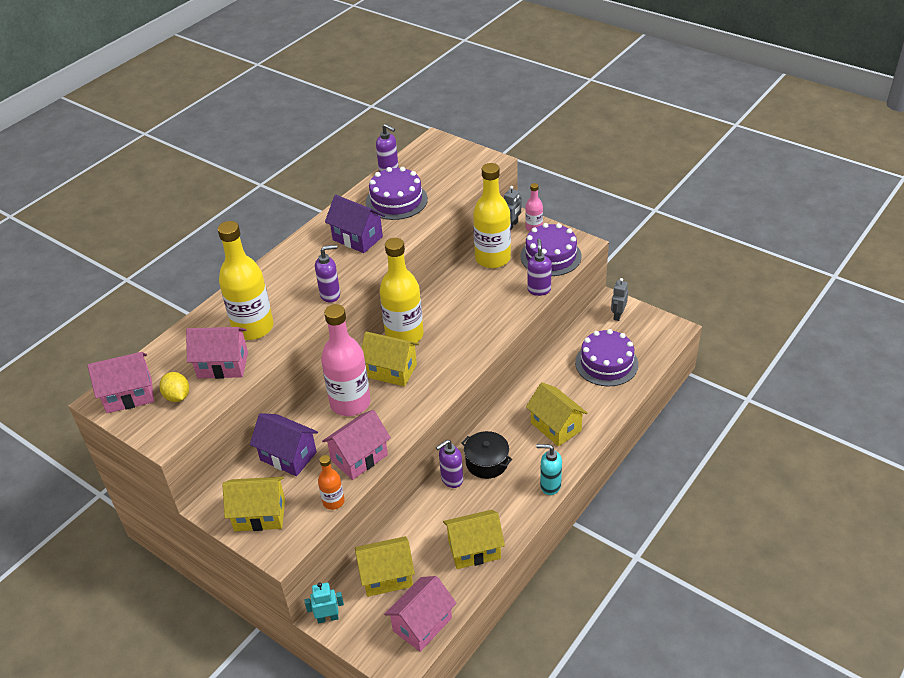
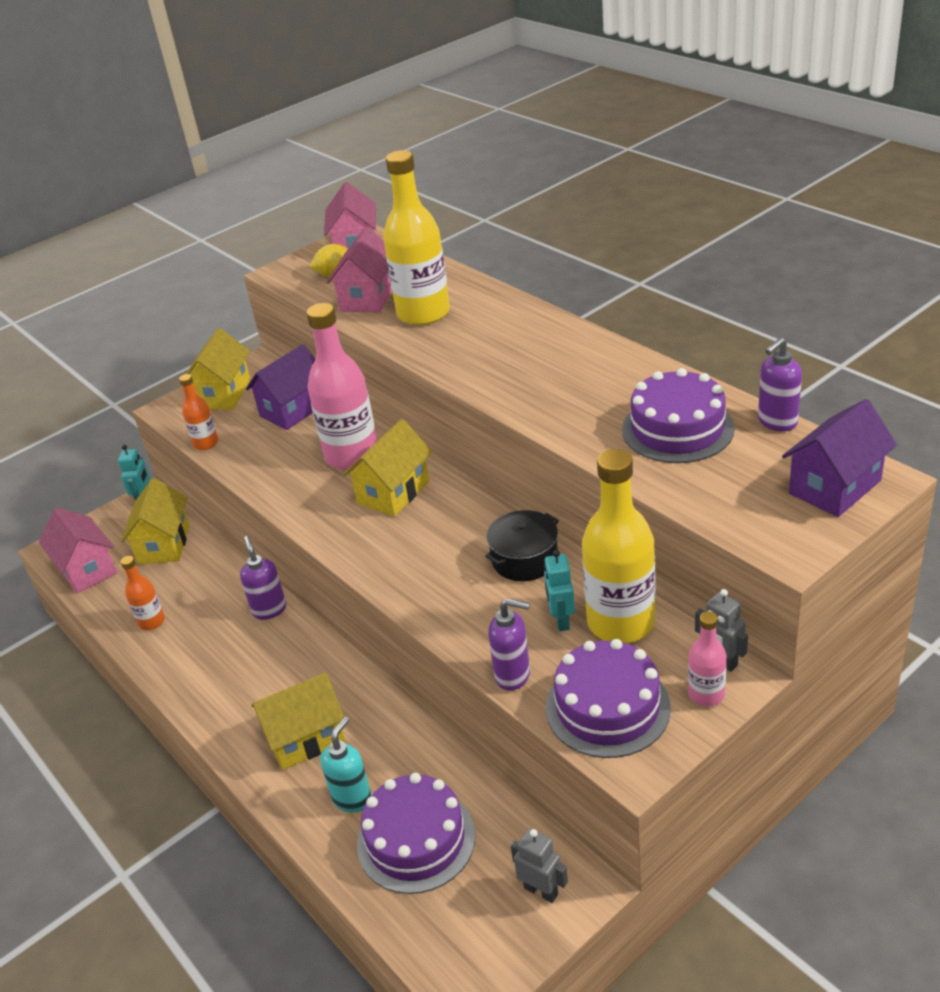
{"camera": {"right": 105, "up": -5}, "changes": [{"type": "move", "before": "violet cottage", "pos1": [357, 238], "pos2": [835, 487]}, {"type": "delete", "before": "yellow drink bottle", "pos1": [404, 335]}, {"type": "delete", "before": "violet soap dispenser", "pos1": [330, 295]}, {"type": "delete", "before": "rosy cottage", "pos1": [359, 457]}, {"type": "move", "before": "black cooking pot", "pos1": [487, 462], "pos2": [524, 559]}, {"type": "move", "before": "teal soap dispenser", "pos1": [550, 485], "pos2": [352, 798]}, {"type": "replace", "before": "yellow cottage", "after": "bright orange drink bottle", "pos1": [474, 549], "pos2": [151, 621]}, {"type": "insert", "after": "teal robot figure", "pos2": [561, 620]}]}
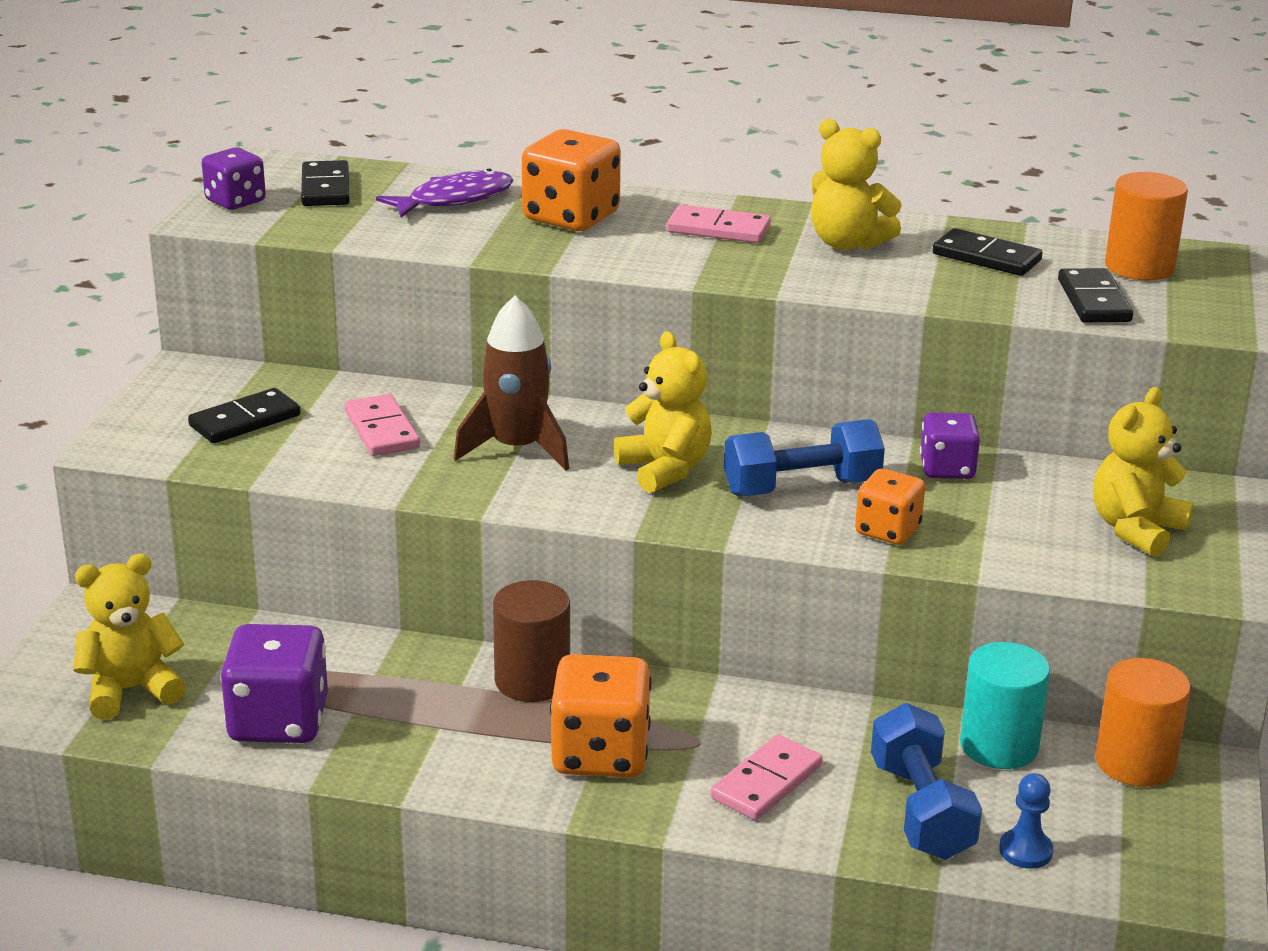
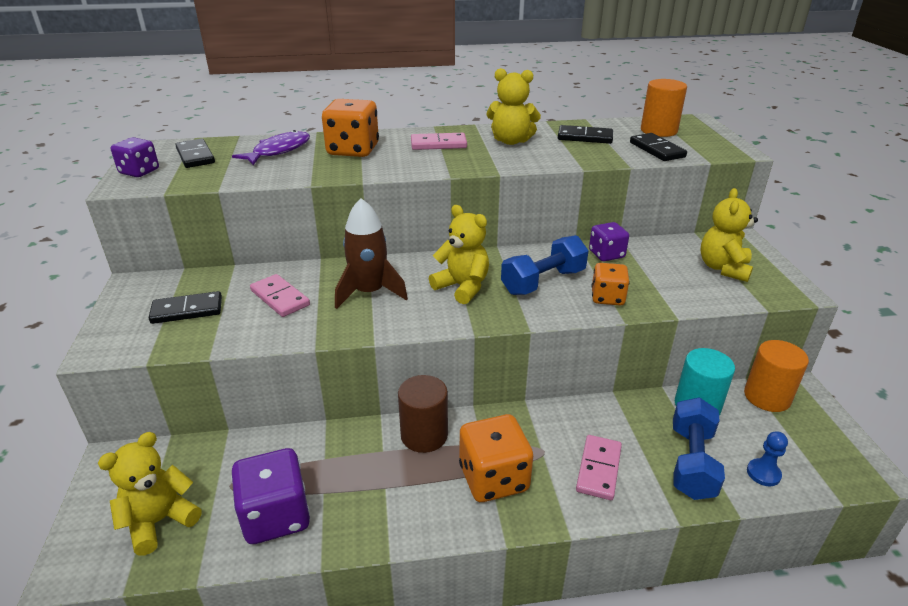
{"camera": {"right": -20, "up": 5}, "changes": [{"type": "rotate", "before": "black domino piece", "pos1": [245, 421], "pos2": [187, 310], "turn": 45}, {"type": "rotate", "before": "blue free weight", "pos1": [921, 810], "pos2": [691, 462], "turn": 45}]}
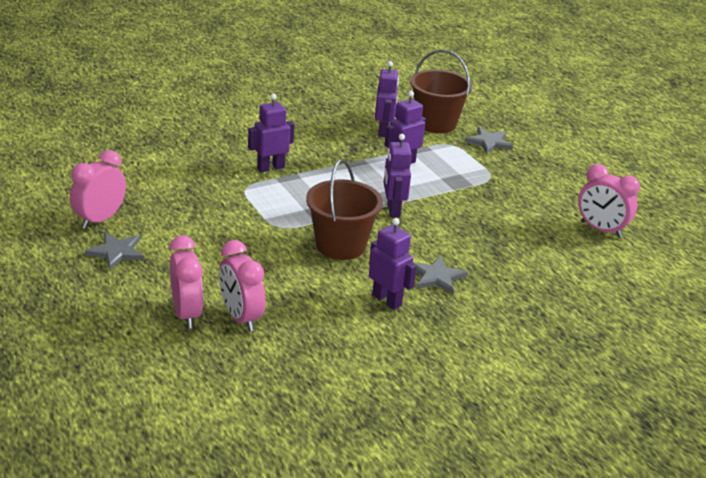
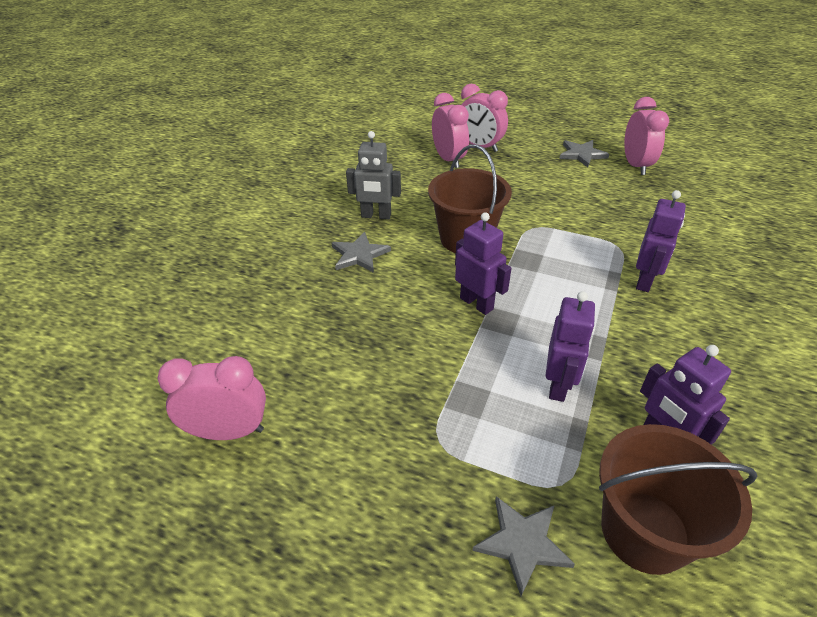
{"camera": {"right": 145, "up": 10}, "changes": [{"type": "recolor", "before": "violet robot figure", "after": "ash-grey robot figure", "pos1": [387, 300], "pos2": [376, 216]}, {"type": "rotate", "before": "rosy bedside clock", "pos1": [241, 317], "pos2": [448, 159], "turn": 45}]}
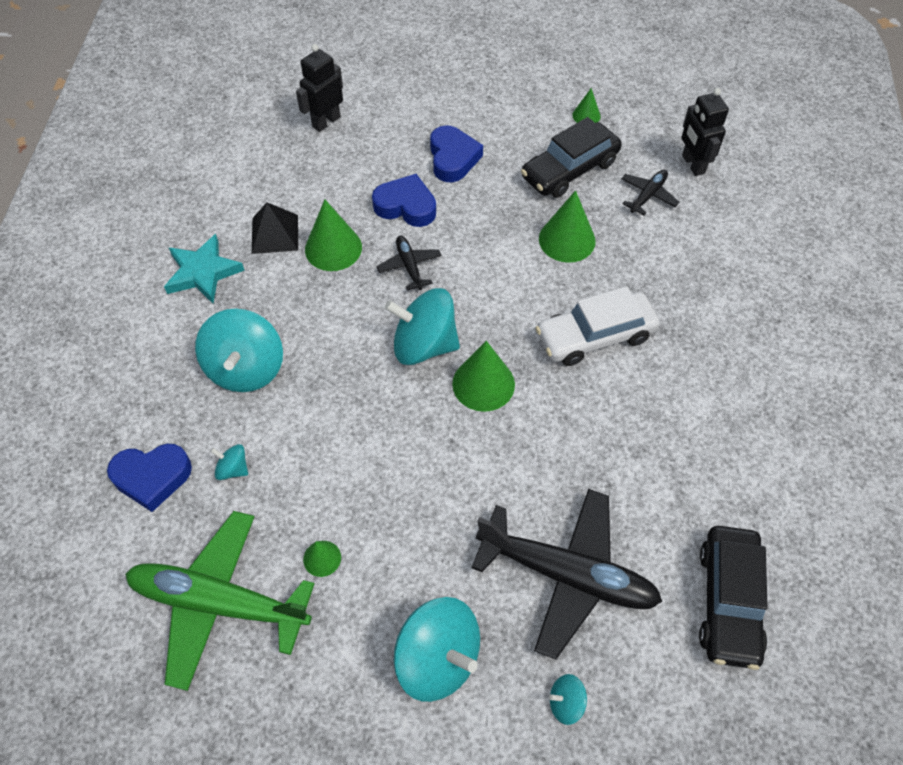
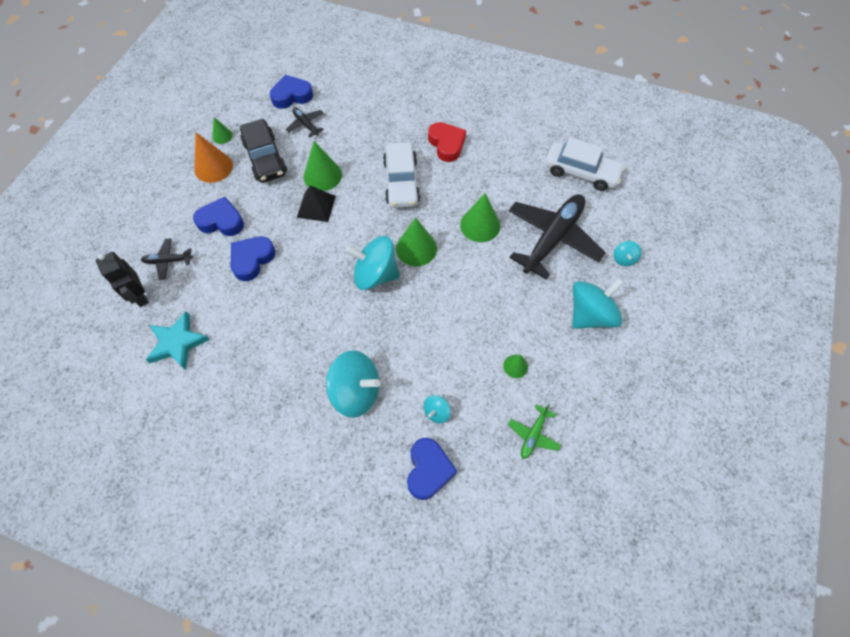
{"camera": {"right": -75, "up": 5}, "changes": [{"type": "replace", "before": "black robot figure", "after": "blue heart", "pos1": [692, 164], "pos2": [292, 96]}, {"type": "move", "before": "emerald solid cone", "pos1": [333, 248], "pos2": [480, 225]}, {"type": "move", "before": "black pyramid shape", "pos1": [275, 234], "pos2": [316, 206]}, {"type": "move", "before": "teal star shape", "pos1": [203, 272], "pos2": [177, 343]}, {"type": "move", "before": "black toy plane", "pos1": [409, 266], "pos2": [168, 261]}, {"type": "rotate", "before": "teal whirligig", "pos1": [424, 345], "pos2": [375, 274], "turn": 75}, {"type": "resize", "before": "emerald toy plane", "pos1": [219, 602], "pos2": [533, 435], "scale": 0.45}, {"type": "recolor", "before": "black car", "after": "snow-white car", "pos1": [728, 601], "pos2": [581, 172]}, {"type": "insert", "after": "scarlet heart", "pos2": [446, 144]}, {"type": "insert", "after": "bright orange solid cone", "pos2": [213, 167]}]}
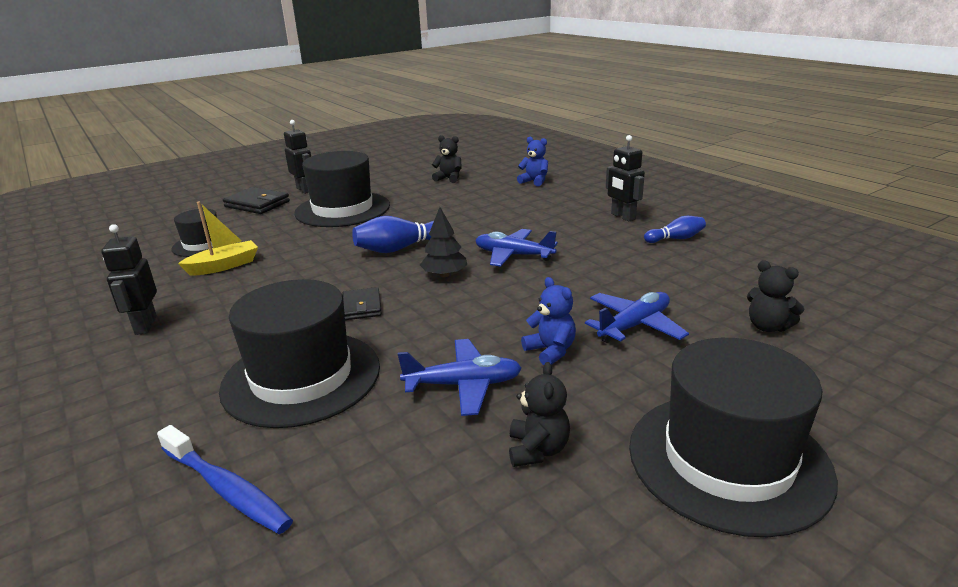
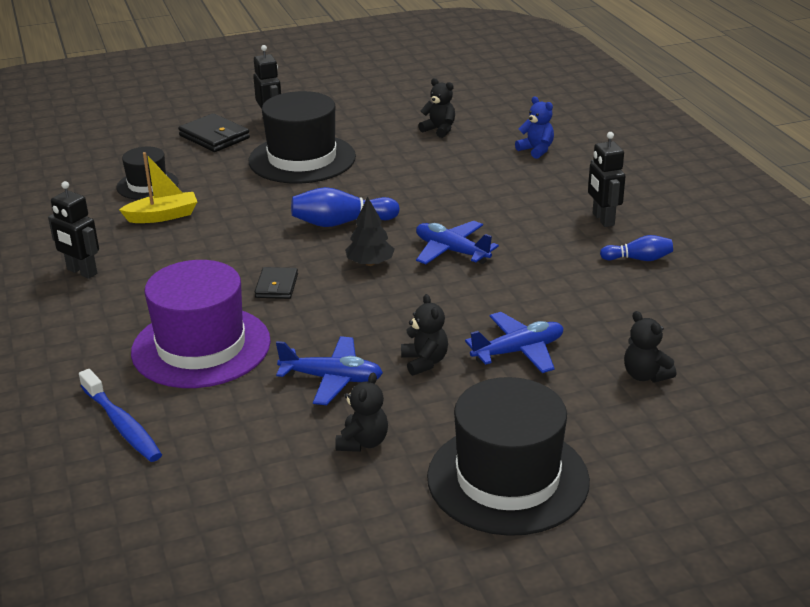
{"camera": {"right": 15, "up": 5}, "changes": [{"type": "rotate", "before": "black robot figure", "pos1": [145, 325], "pos2": [81, 272], "turn": -60}, {"type": "recolor", "before": "blue stuffed bear", "after": "black stuffed bear", "pos1": [550, 351], "pos2": [424, 362]}, {"type": "recolor", "before": "black hat", "after": "violet hat", "pos1": [301, 377], "pos2": [201, 347]}]}
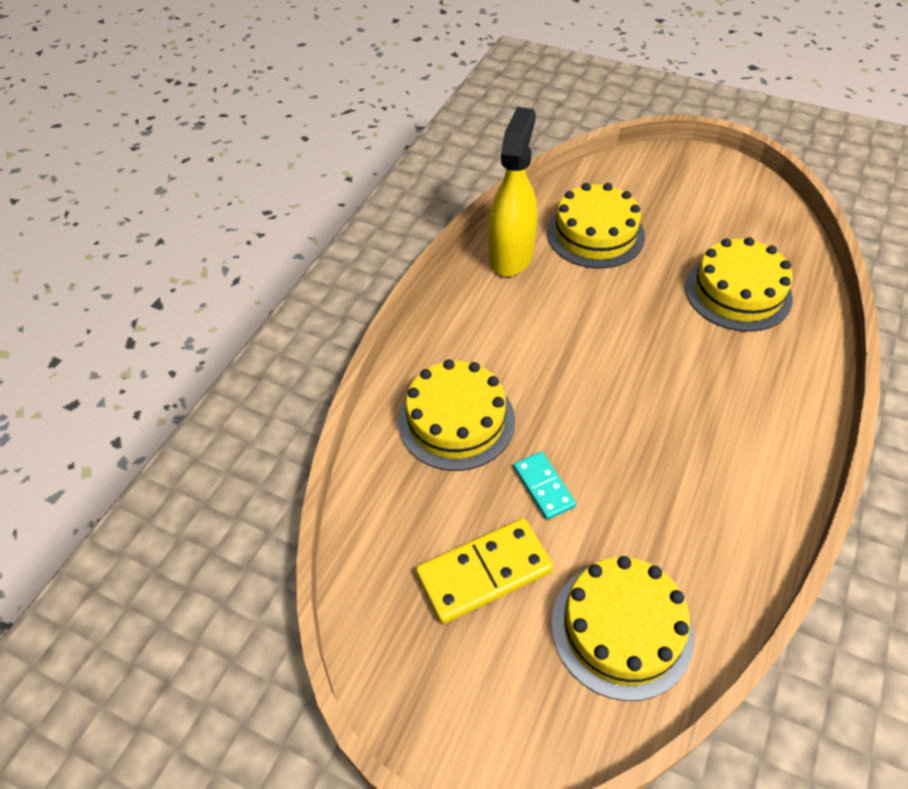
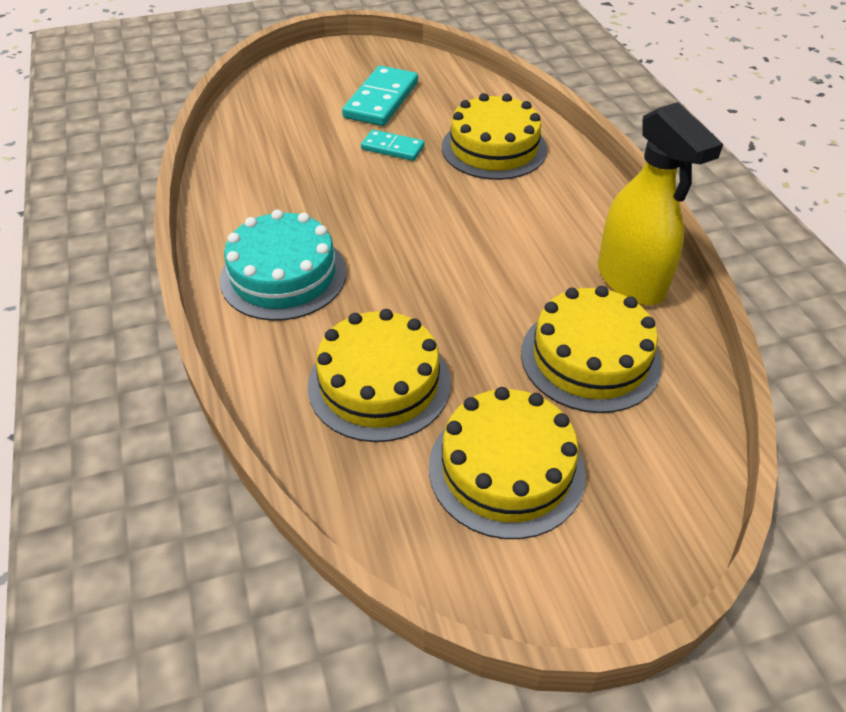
{"camera": {"right": 135, "up": -5}, "changes": [{"type": "recolor", "before": "yellow domino piece", "after": "teal domino piece", "pos1": [484, 572], "pos2": [381, 100]}, {"type": "move", "before": "yellow layer cake", "pos1": [621, 628], "pos2": [506, 469]}, {"type": "insert", "after": "teal layer cake", "pos2": [283, 275]}]}
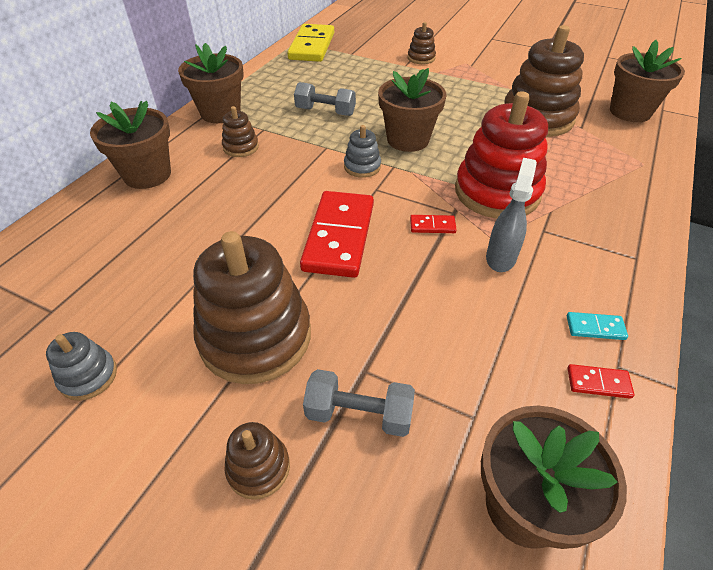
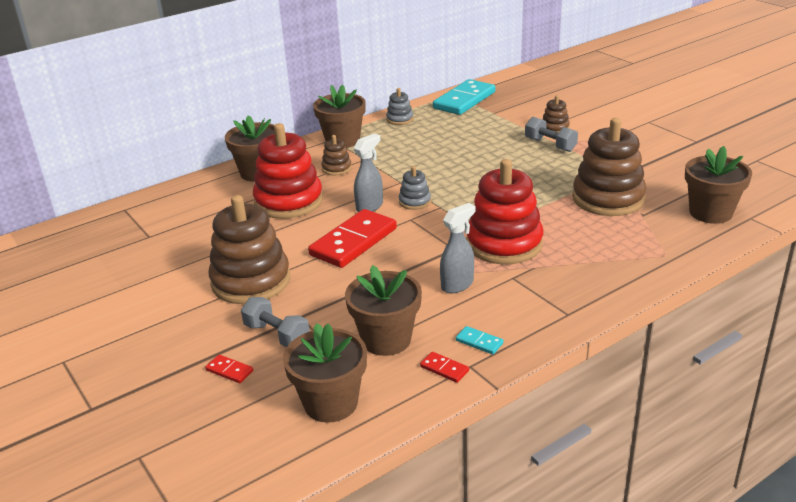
{"camera": {"right": 30, "up": -15}, "changes": [{"type": "recolor", "before": "yellow domino piece", "after": "teal domino piece", "pos1": [312, 46], "pos2": [464, 100]}, {"type": "move", "before": "russet potted plant", "pos1": [408, 140], "pos2": [386, 339]}, {"type": "move", "before": "ash-grey free weight", "pos1": [325, 112], "pos2": [550, 145]}, {"type": "move", "before": "scarlet domino piece", "pos1": [432, 226], "pos2": [229, 371]}, {"type": "move", "before": "ash-grey ring stacker", "pos1": [88, 376], "pos2": [400, 119]}, {"type": "delete", "before": "russet ring stacker", "pos1": [258, 468]}, {"type": "insert", "after": "scarlet ring stacker", "pos2": [289, 201]}, {"type": "insert", "after": "ash-grey spray bottle", "pos2": [370, 206]}]}
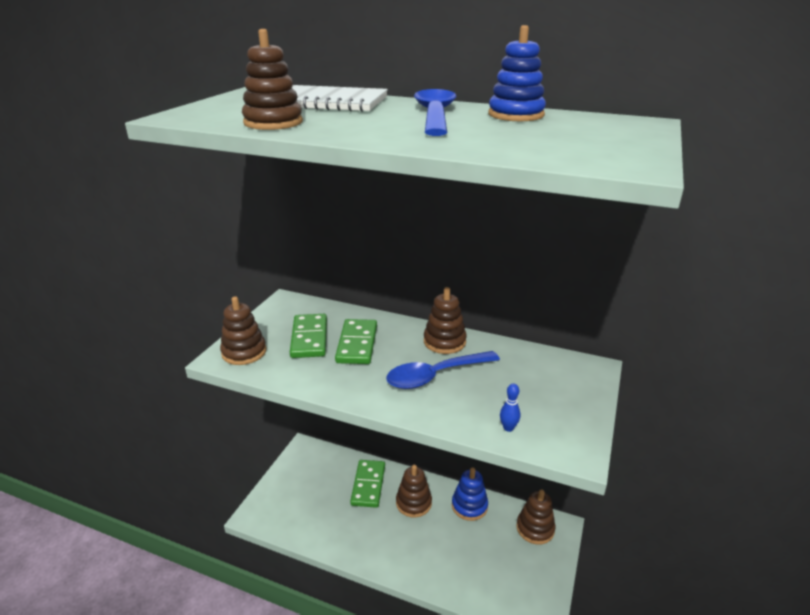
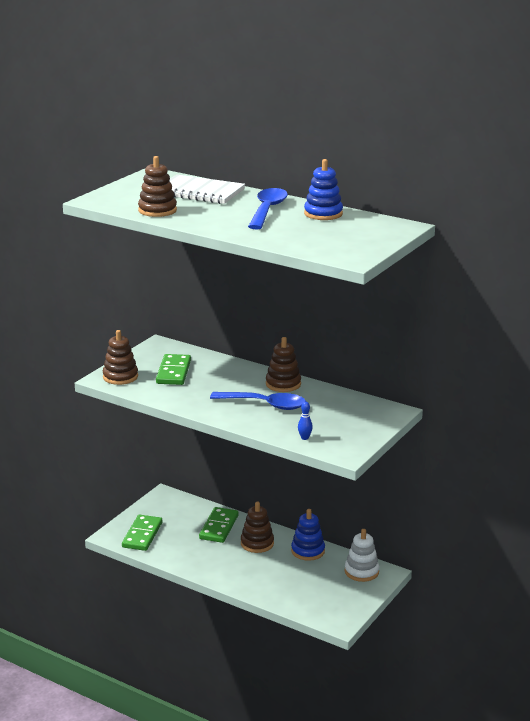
{"camera": {"right": 10, "up": -5}, "changes": [{"type": "move", "before": "emerald domino piece", "pos1": [357, 344], "pos2": [142, 535]}, {"type": "rotate", "before": "blue tablespoon", "pos1": [435, 376], "pos2": [265, 404], "turn": -150}, {"type": "recolor", "before": "russet ring stacker", "after": "snow-white ring stacker", "pos1": [535, 528], "pos2": [361, 571]}]}
